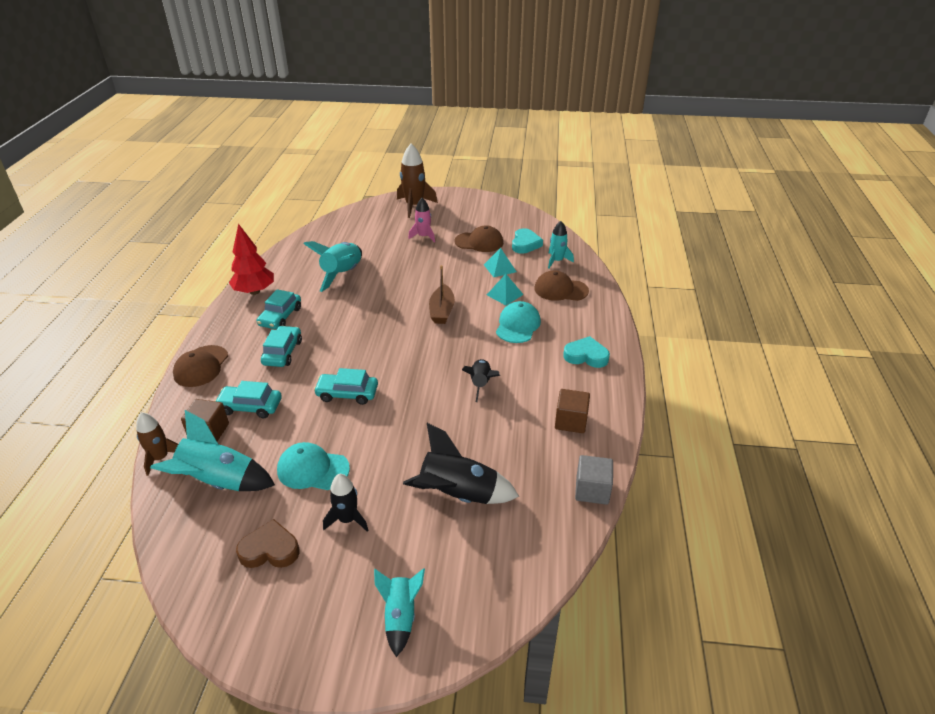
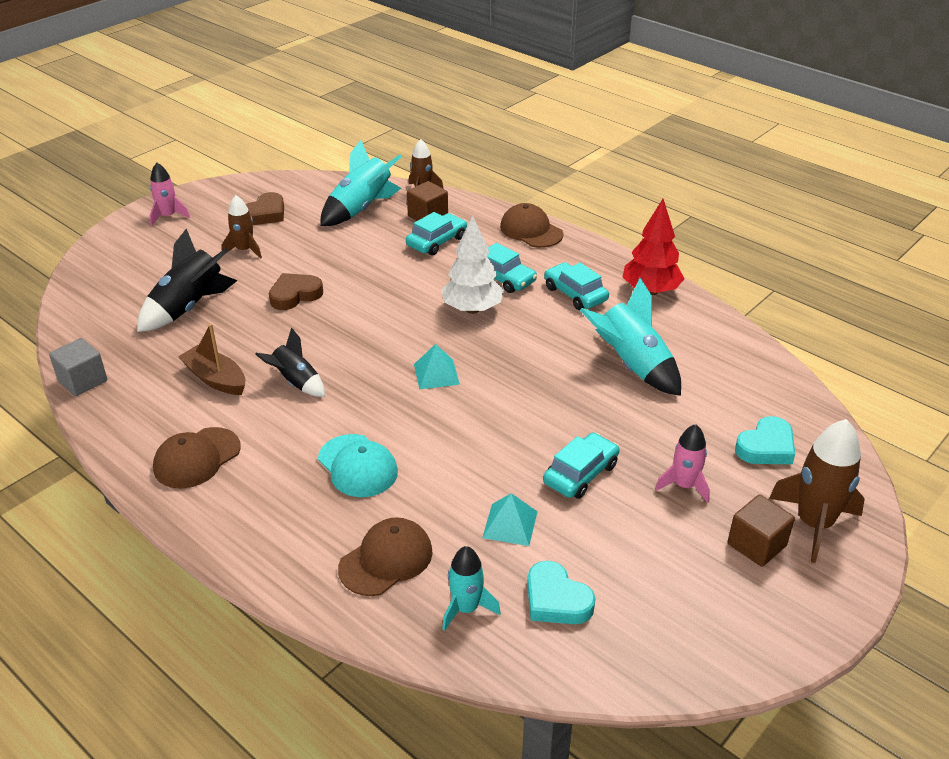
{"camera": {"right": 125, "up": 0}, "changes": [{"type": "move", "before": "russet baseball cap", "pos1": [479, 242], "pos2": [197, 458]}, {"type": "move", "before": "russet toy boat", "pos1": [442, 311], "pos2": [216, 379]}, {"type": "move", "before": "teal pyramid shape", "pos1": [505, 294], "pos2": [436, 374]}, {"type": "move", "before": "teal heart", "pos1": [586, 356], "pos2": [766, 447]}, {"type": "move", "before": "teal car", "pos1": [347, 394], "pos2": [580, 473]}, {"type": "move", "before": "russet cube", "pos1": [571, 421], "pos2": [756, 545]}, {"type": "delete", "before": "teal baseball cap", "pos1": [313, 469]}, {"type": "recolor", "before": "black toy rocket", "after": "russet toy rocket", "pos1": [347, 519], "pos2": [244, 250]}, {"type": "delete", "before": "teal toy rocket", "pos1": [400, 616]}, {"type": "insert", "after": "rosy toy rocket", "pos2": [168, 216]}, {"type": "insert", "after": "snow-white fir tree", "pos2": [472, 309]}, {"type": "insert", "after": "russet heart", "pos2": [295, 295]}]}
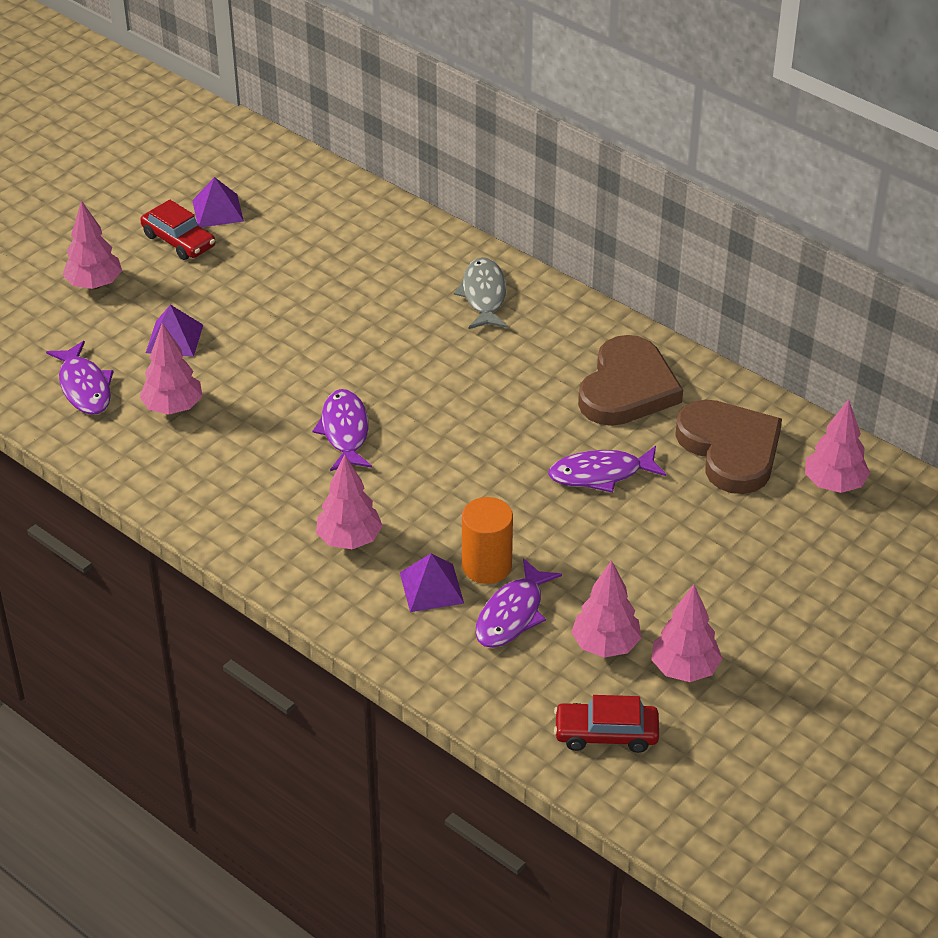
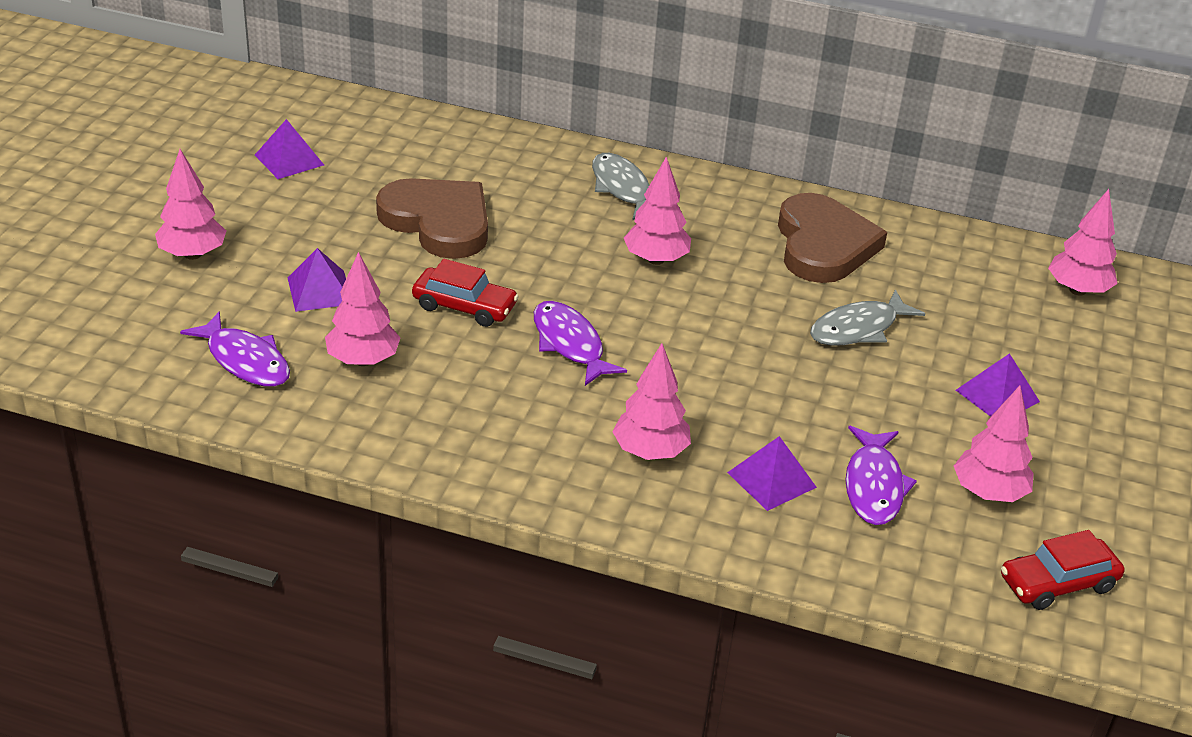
{"camera": {"right": -25, "up": -5}, "changes": [{"type": "move", "before": "scarlet car", "pos1": [179, 241], "pos2": [464, 306]}, {"type": "move", "before": "russet heart", "pos1": [730, 449], "pos2": [438, 222]}, {"type": "recolor", "before": "violet fish", "after": "ash-grey fish", "pos1": [601, 474], "pos2": [858, 329]}, {"type": "delete", "before": "bright orange solid cylinder", "pos1": [486, 566]}, {"type": "move", "before": "rosy fir tree", "pos1": [684, 669], "pos2": [656, 260]}, {"type": "insert", "after": "violet pyramid shape", "pos2": [997, 396]}]}
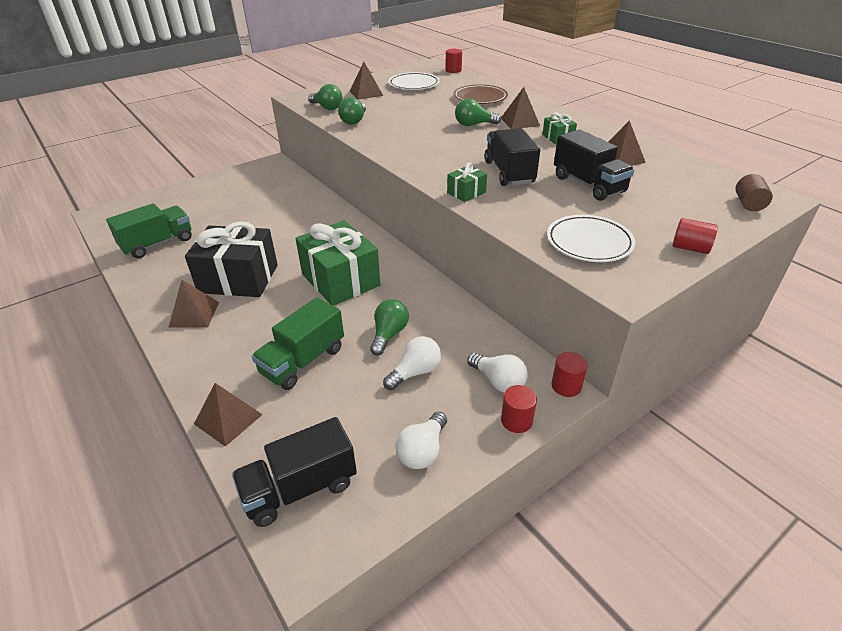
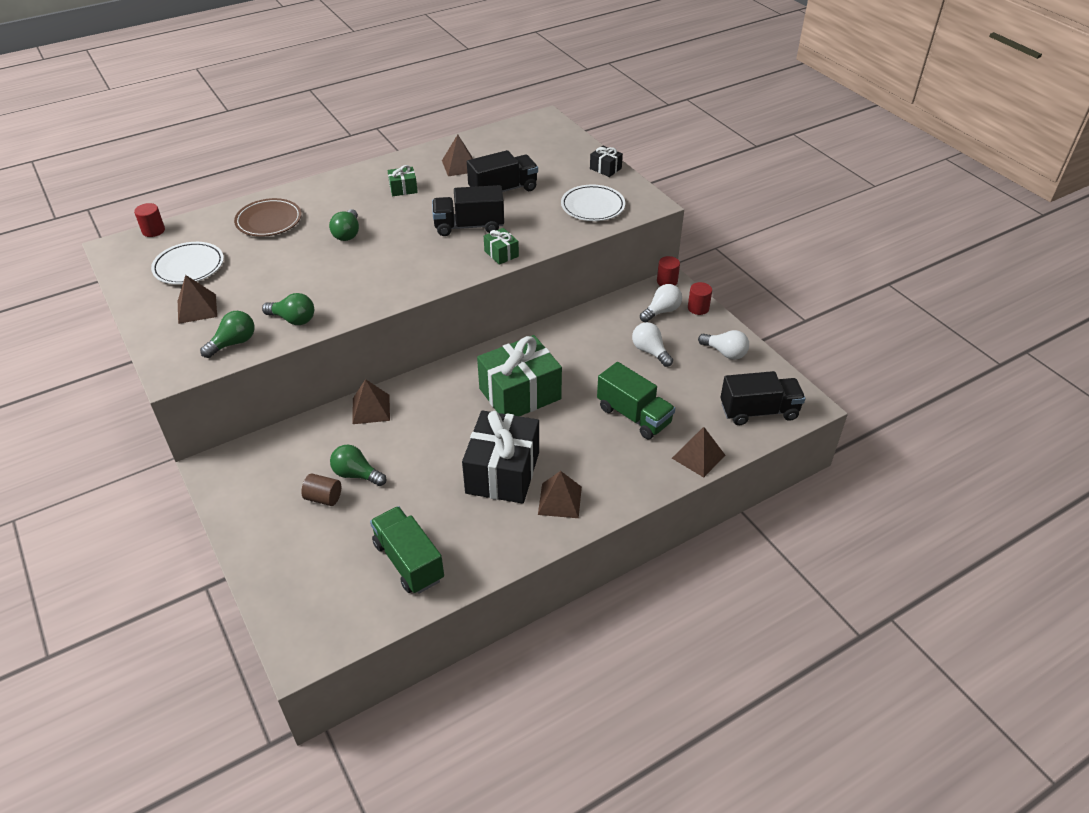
{"camera": {"right": -85, "up": 5}, "changes": [{"type": "move", "before": "russet pyramid shape", "pos1": [520, 122], "pos2": [371, 409]}, {"type": "move", "before": "russet solid cylinder", "pos1": [748, 204], "pos2": [323, 498]}, {"type": "replace", "before": "scarlet solid cylinder", "after": "black wrapped gift", "pos1": [690, 248], "pos2": [605, 168]}, {"type": "move", "before": "emerald bulb", "pos1": [389, 334], "pos2": [356, 474]}, {"type": "rotate", "before": "black toy truck", "pos1": [300, 488], "pos2": [759, 411], "turn": -75}]}
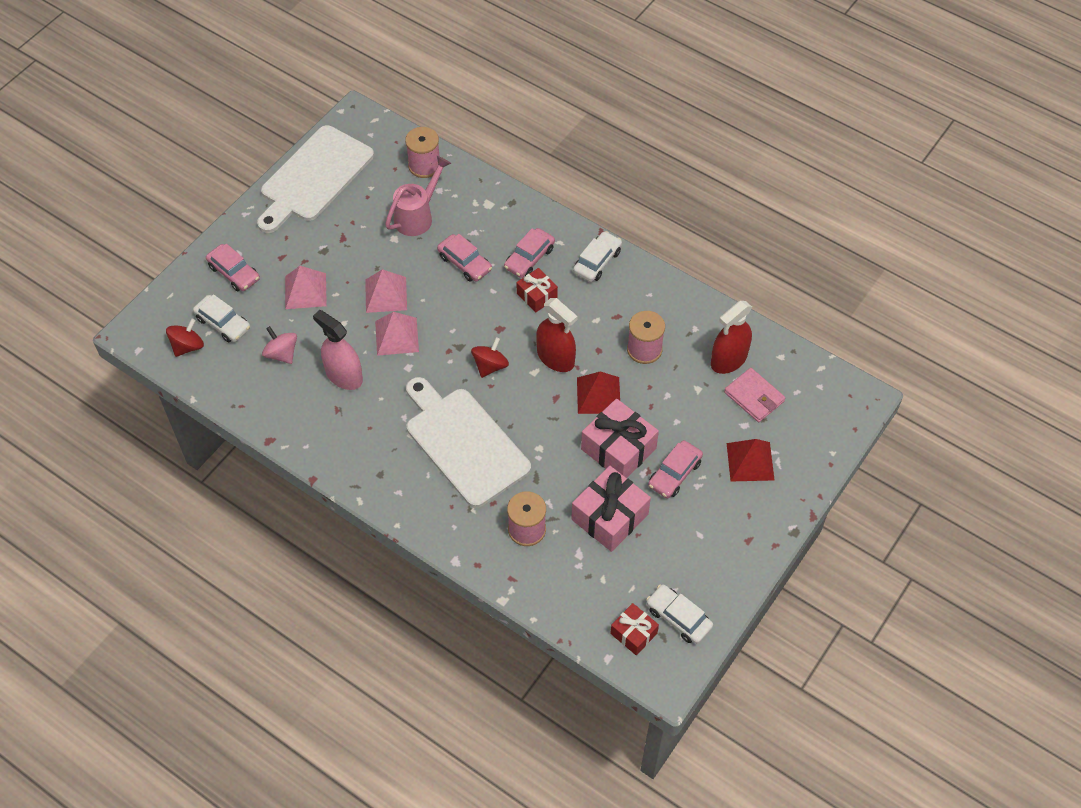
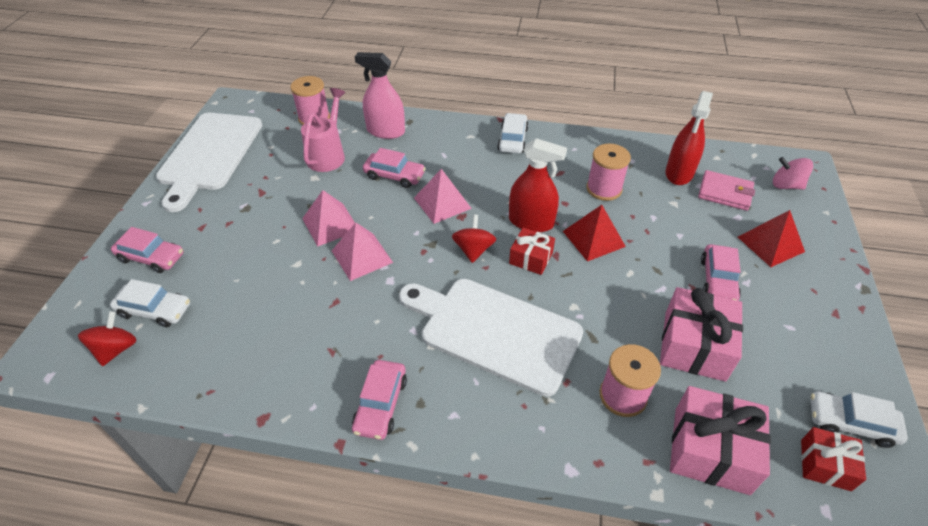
{"camera": {"right": -25, "up": -10}, "changes": [{"type": "move", "before": "rosy car", "pos1": [529, 258], "pos2": [380, 404]}, {"type": "move", "before": "rosy pyramid shape", "pos1": [305, 291], "pos2": [442, 203]}, {"type": "move", "before": "scarlet wrapped gift", "pos1": [537, 296], "pos2": [531, 258]}, {"type": "move", "before": "rosy spray bottle", "pos1": [344, 376], "pos2": [385, 131]}, {"type": "move", "before": "rosy whirligig", "pos1": [282, 354], "pos2": [786, 185]}, {"type": "move", "before": "rosy wrapped gift", "pos1": [618, 449], "pos2": [711, 450]}]}
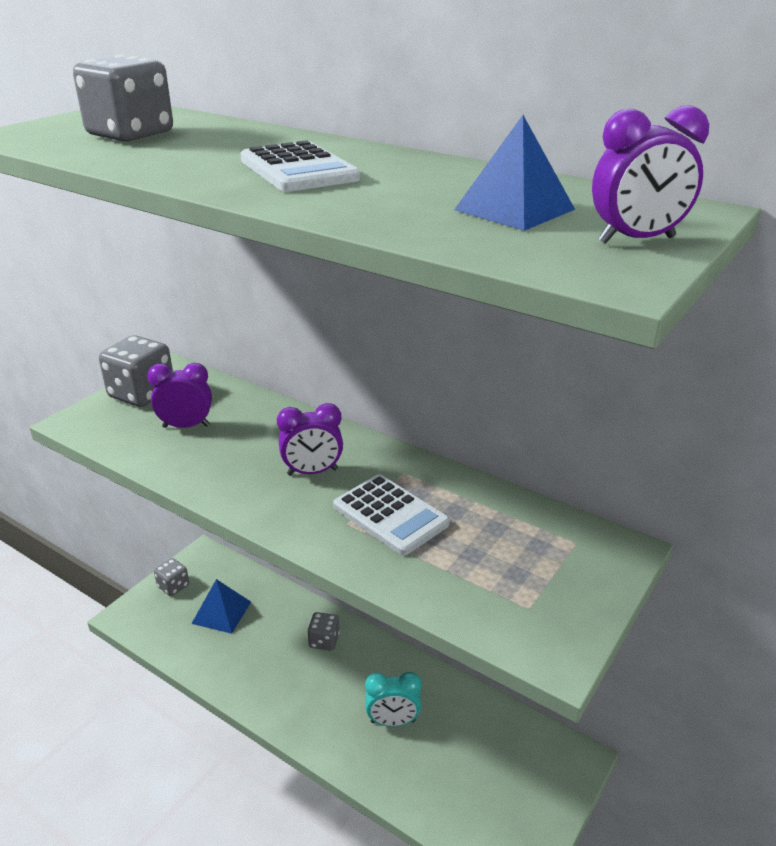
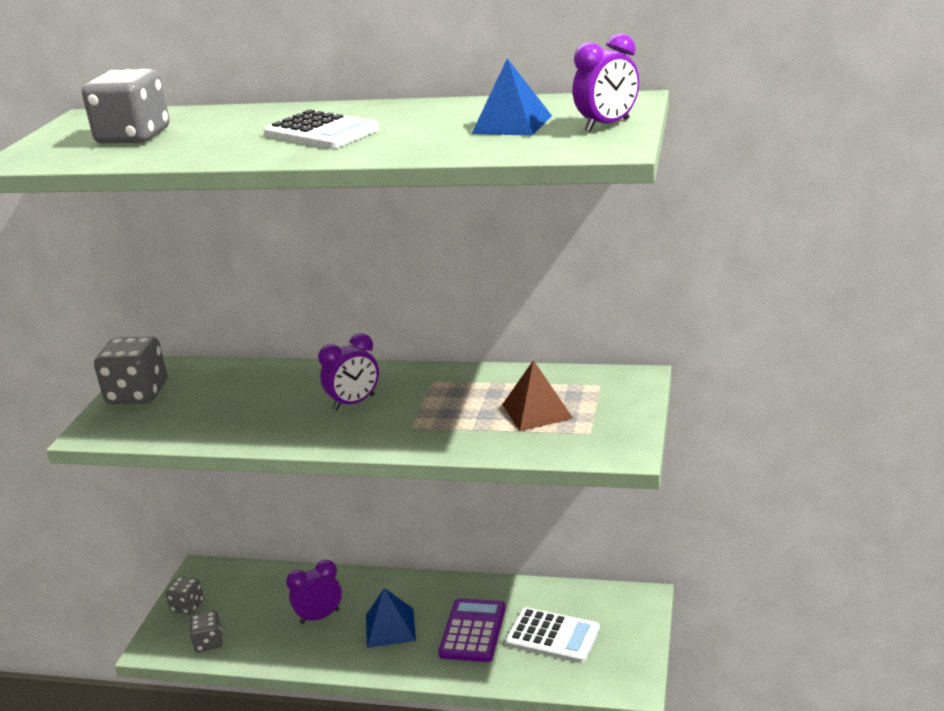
{"camera": {"right": -20, "up": -5}, "changes": [{"type": "move", "before": "violet bedside clock", "pos1": [186, 426], "pos2": [319, 617]}, {"type": "move", "before": "snow-white calculator", "pos1": [390, 515], "pos2": [552, 636]}, {"type": "move", "before": "blue pyramid shape", "pos1": [221, 612], "pos2": [390, 627]}, {"type": "move", "before": "ash-grey die", "pos1": [324, 641], "pos2": [208, 642]}, {"type": "replace", "before": "teal bedside clock", "after": "violet calculator", "pos1": [393, 721], "pos2": [473, 631]}, {"type": "insert", "after": "russet pyramid shape", "pos2": [537, 411]}]}
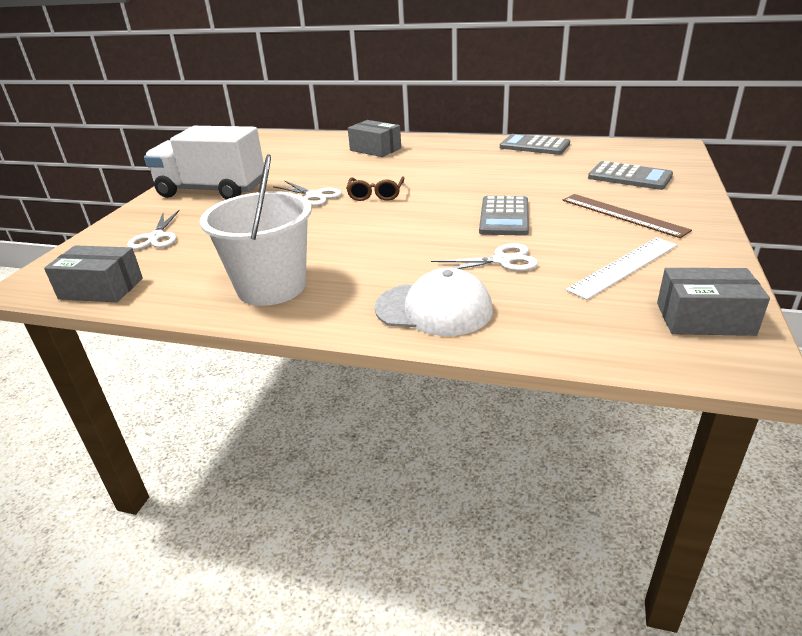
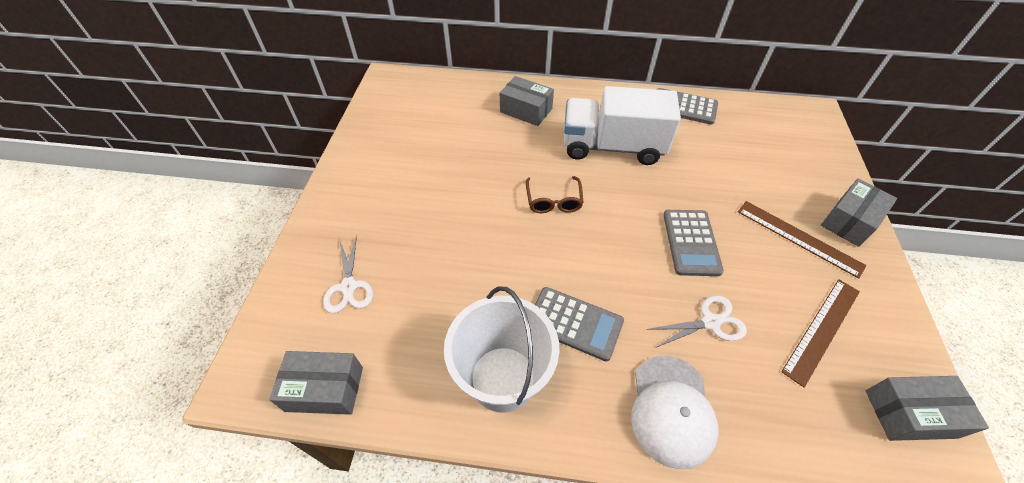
{"camera": {"right": -10, "up": 20}, "changes": [{"type": "move", "before": "snow-white toy truck", "pos1": [212, 190], "pos2": [612, 147]}, {"type": "move", "before": "ash-grey calculator", "pos1": [629, 177], "pos2": [574, 323]}, {"type": "delete", "before": "snow-white shears", "pos1": [314, 196]}, {"type": "recolor", "before": "snow-white measuring stick", "after": "russet measuring stick", "pos1": [624, 267], "pos2": [822, 330]}, {"type": "rotate", "before": "snow-white baseball cap", "pos1": [434, 309], "pos2": [671, 410], "turn": 90}, {"type": "insert", "after": "ash-grey parcel", "pos2": [849, 221]}]}
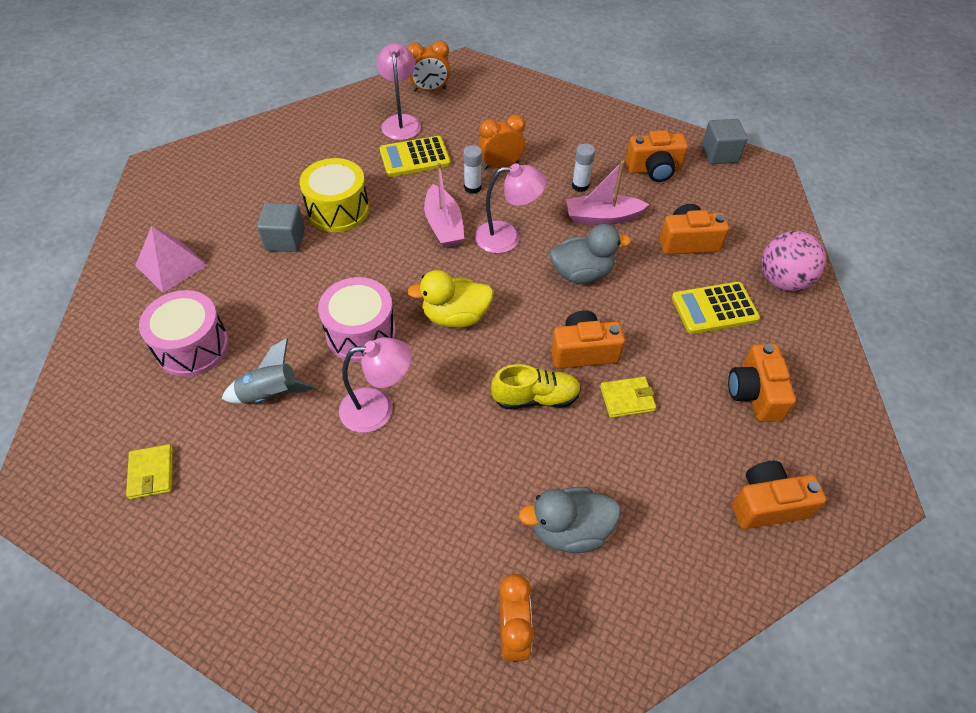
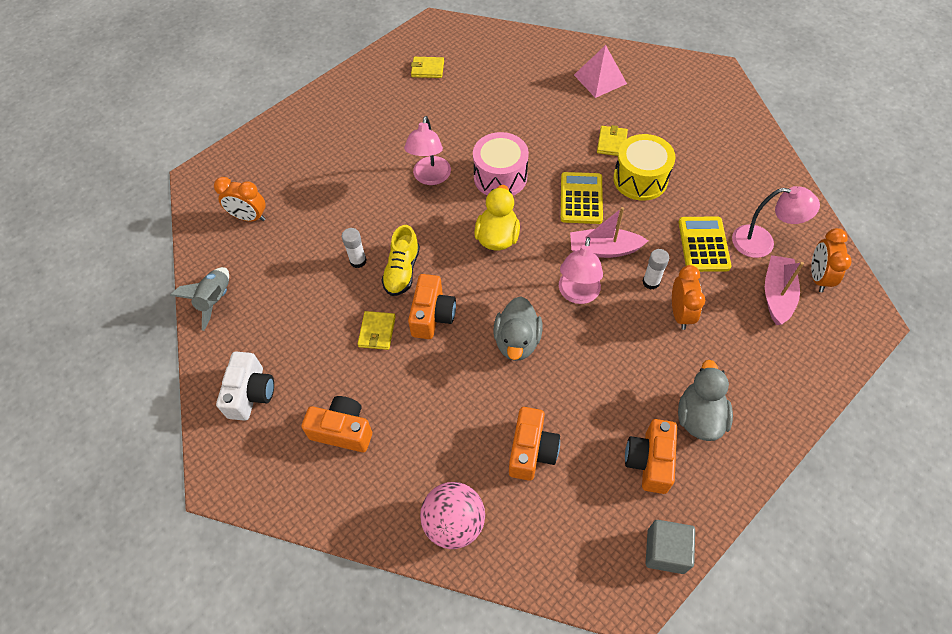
{"camera": {"right": 110, "up": 5}, "changes": [{"type": "move", "before": "snow-white stick of glue", "pos1": [580, 186], "pos2": [358, 261]}, {"type": "move", "before": "rosy toy boat", "pos1": [602, 217], "pos2": [777, 295]}, {"type": "replace", "before": "ash-grey cube", "after": "yellow card wallet", "pos1": [285, 240], "pos2": [611, 143]}, {"type": "move", "before": "yellow calculator", "pos1": [714, 308], "pos2": [581, 198]}, {"type": "delete", "before": "rosy drum", "pos1": [192, 347]}, {"type": "move", "before": "ash-grey toy rocket", "pos1": [270, 395], "pos2": [215, 300]}, {"type": "recolor", "before": "bright orange photo camera", "after": "snow-white photo camera", "pos1": [767, 504], "pos2": [251, 393]}, {"type": "move", "before": "ash-grey duck", "pos1": [569, 530], "pos2": [699, 417]}]}
